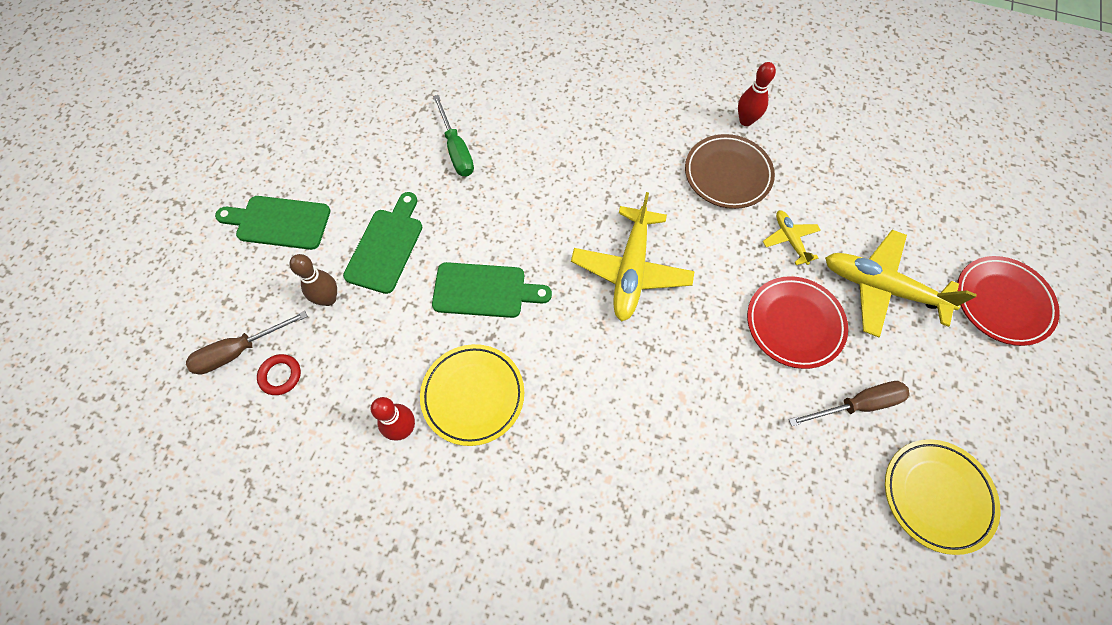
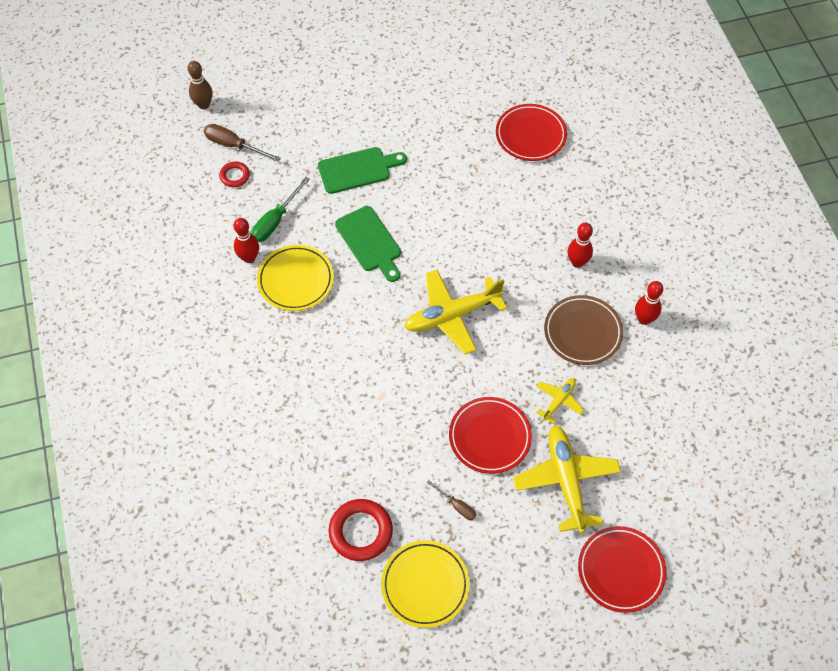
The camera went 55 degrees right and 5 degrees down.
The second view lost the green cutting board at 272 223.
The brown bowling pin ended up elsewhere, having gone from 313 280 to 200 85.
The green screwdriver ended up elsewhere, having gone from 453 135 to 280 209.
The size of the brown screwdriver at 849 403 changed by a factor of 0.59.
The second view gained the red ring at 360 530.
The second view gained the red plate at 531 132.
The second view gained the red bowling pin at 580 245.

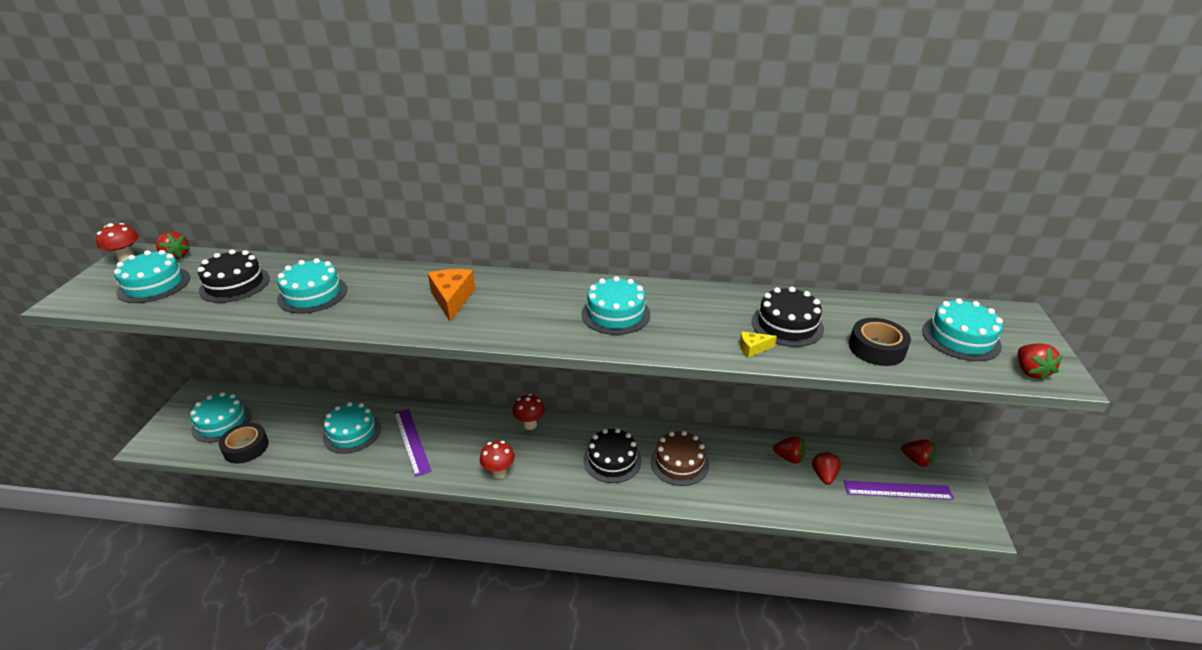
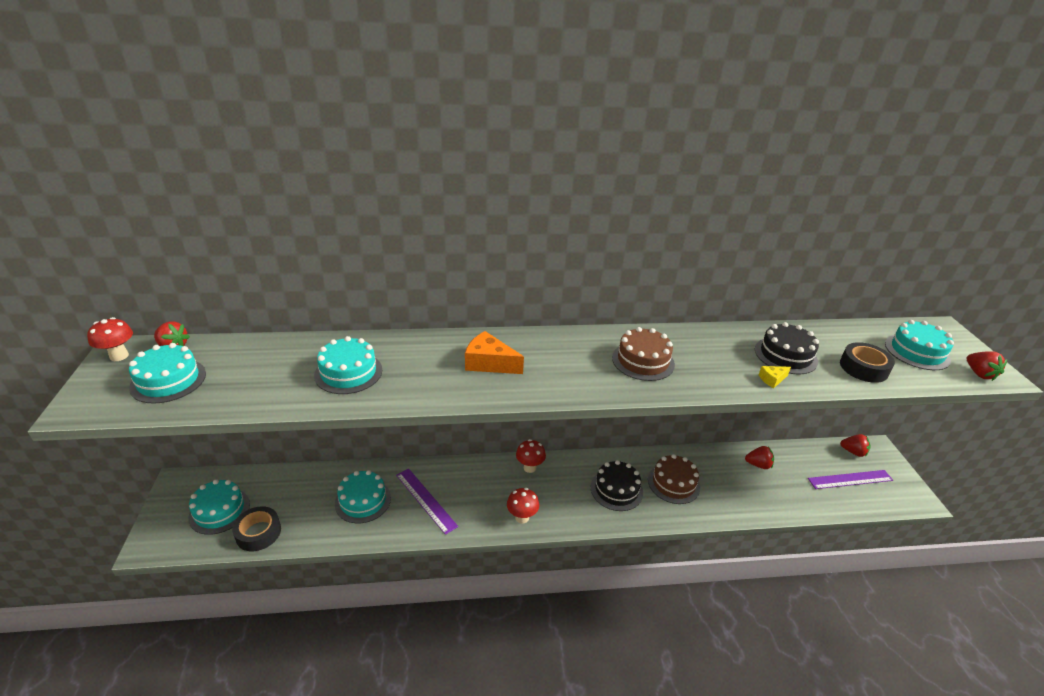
The camera went 15 degrees left and 0 degrees up.
The second view lost the black cake at 234 276.
The orange cheese at 451 295 ended up facing another way, 45 degrees counterclockwise from before.
What was the turquoise cake at 615 305 turned into the brown cake at 643 354.
The second view lost the red strawberry at 826 468.

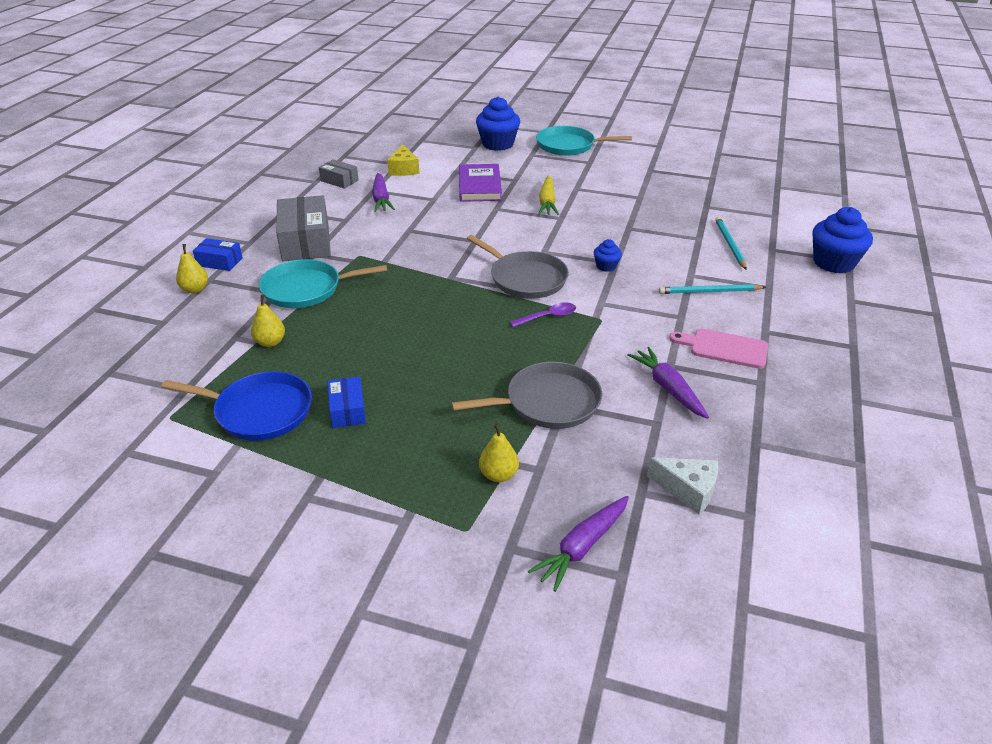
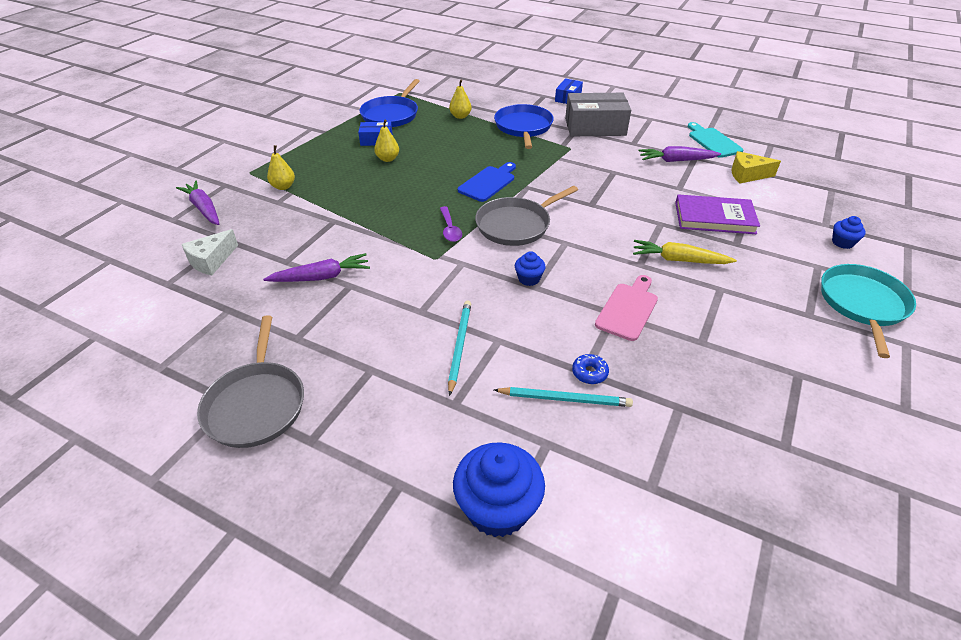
The camera went 100 degrees right and 5 degrees up.
The yellow pear ended up elsewhere, having gone from 192 268 to 386 141.
What was the turquoise pan at 323 283 turned into the blue pan at 524 126.
Where the grey box stood at 339 174, the turquoise cutting board came to stand at 715 140.
The grey pan ended up elsewhere, having gone from 526 395 to 250 381.
The size of the blue cupcake at 498 123 changed by a factor of 0.50.
The pink cutting board ended up elsewhere, having gone from 718 348 to 626 308.
The second view gained the blue cutting board at 487 182.
The second view gained the blue donut at 590 369.

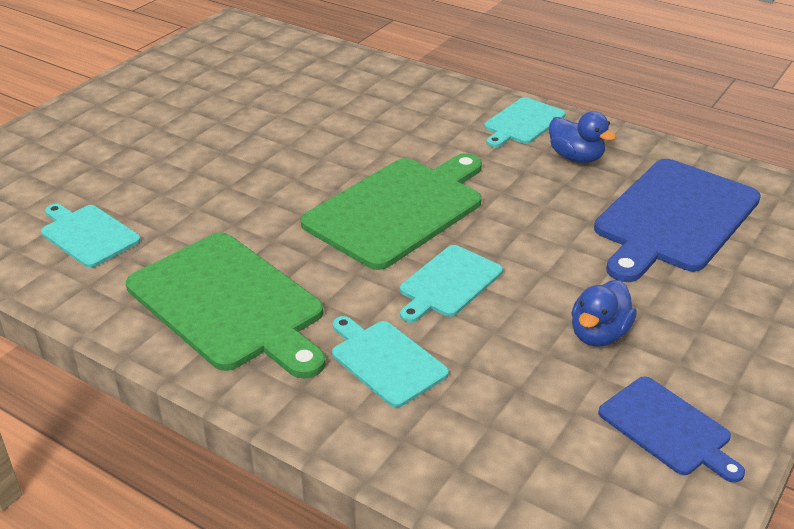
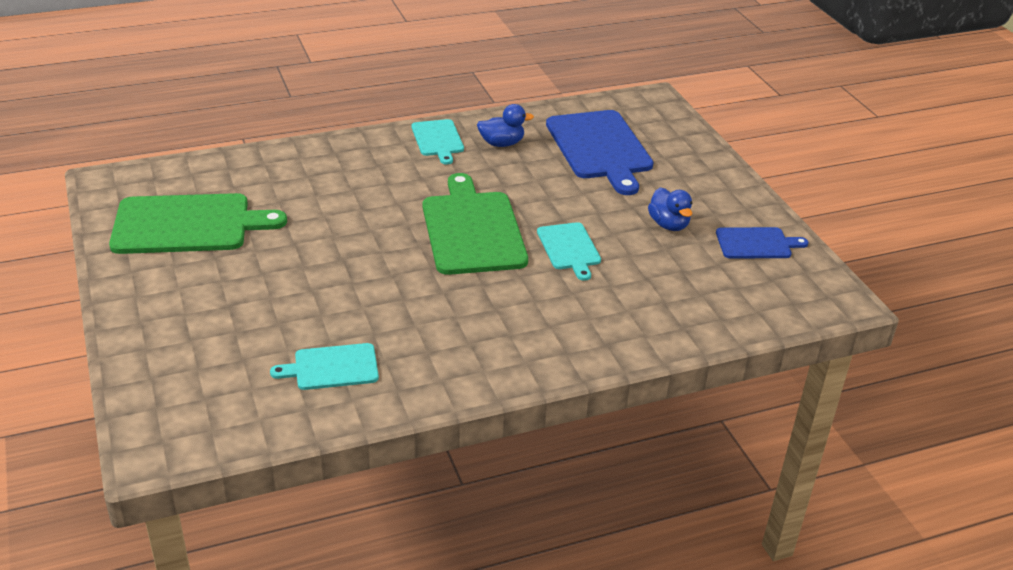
The camera went 55 degrees left and 0 degrees up.
The green cutting board ended up elsewhere, having gone from 226 306 to 198 223.
The second view lost the turquoise cutting board at 390 362.

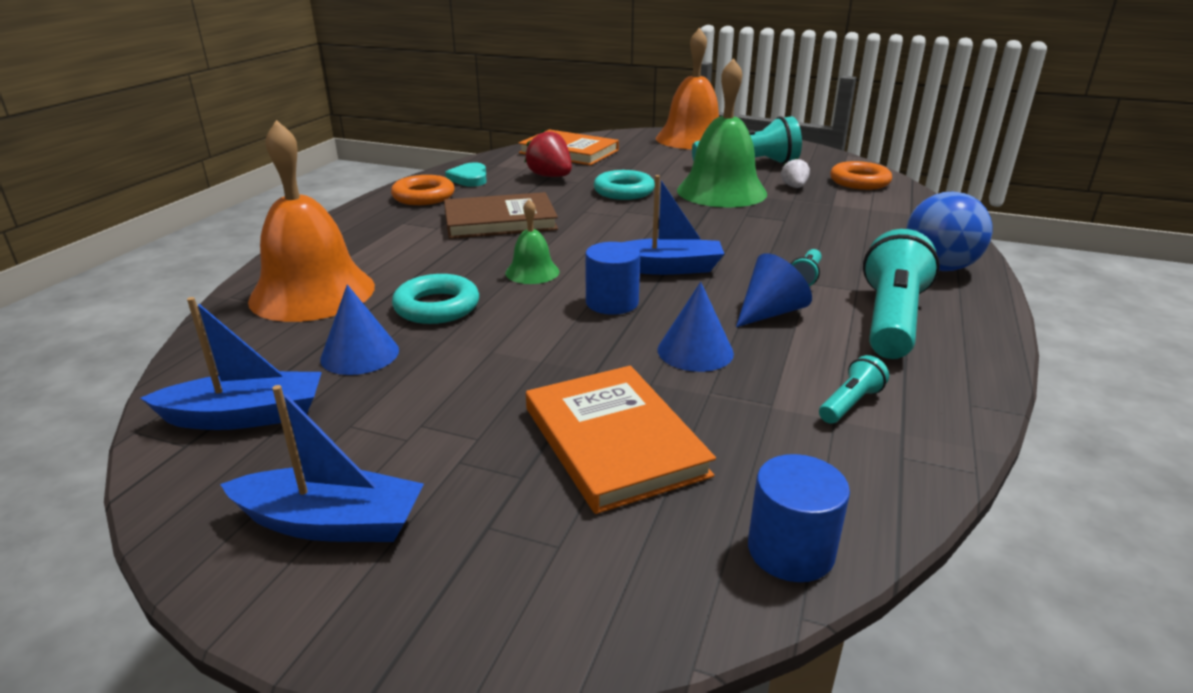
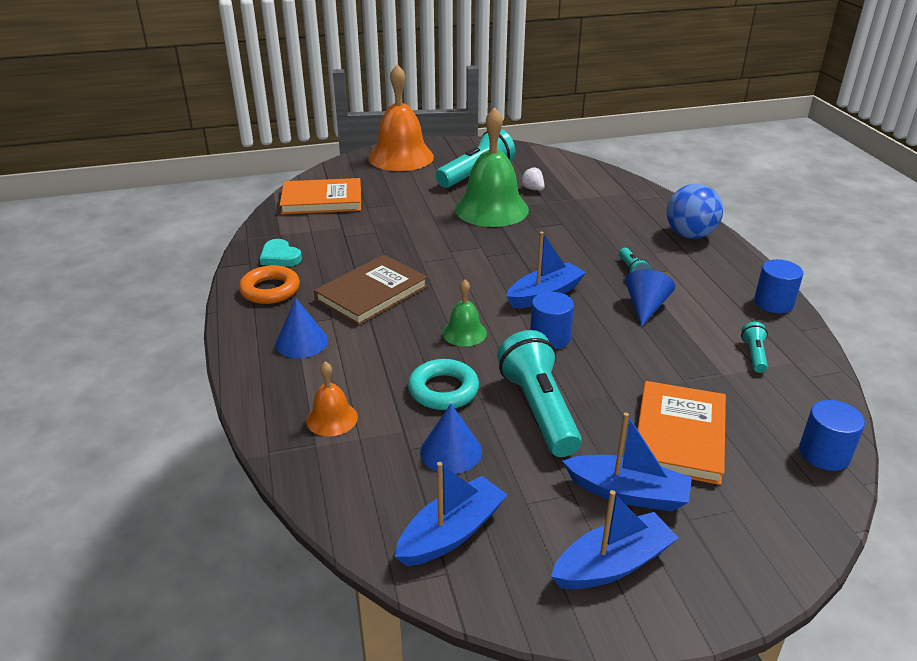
The camera went 35 degrees left and 5 degrees up.
The size of the orange bell at 311 221 changed by a factor of 0.47.
The second view lost the red strawberry at 548 153.
The orange book at 621 440 ended up facing another way, 75 degrees clockwise from before.
The second view lost the turquoise ring at 624 185.
The blue cone ended up elsewhere, having gone from 696 327 to 301 328.
The second view lost the orange ring at 861 175.
The turquoise flashlight ended up elsewhere, having gone from 901 294 to 539 393.
The second view gained the blue boat at 627 462.
The second view gained the blue cylinder at 778 286.

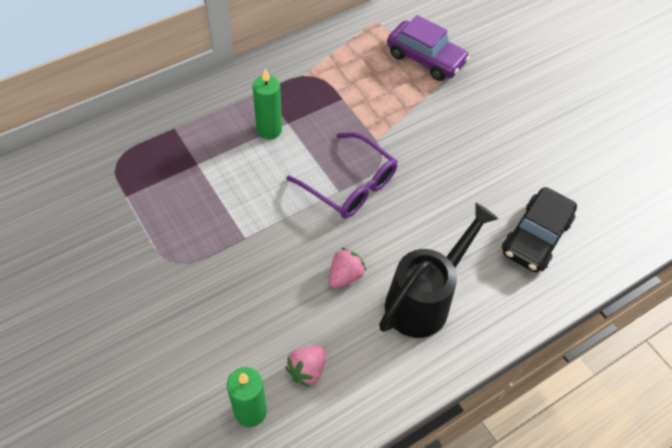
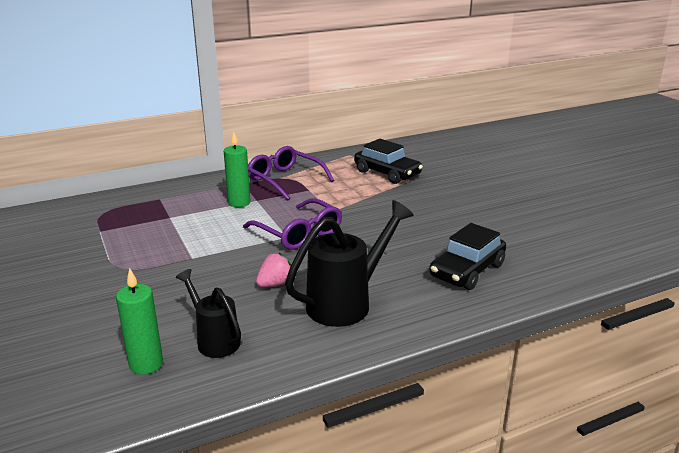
The camera went 10 degrees right and 30 degrees down.
Where the pink strawberry stood at 305 366, the black watering can came to stand at 208 313.
What was the purple car at 428 48 turned into the black car at 388 161.
The second view gained the purple glasses at 291 173.

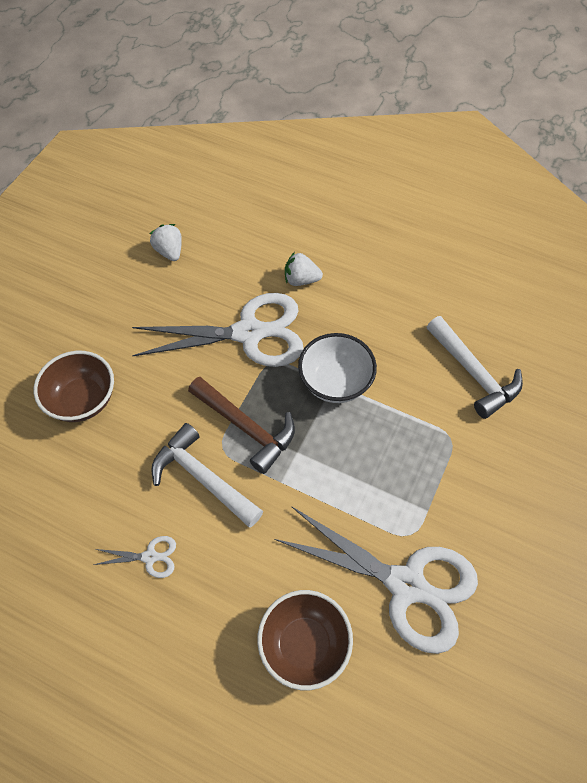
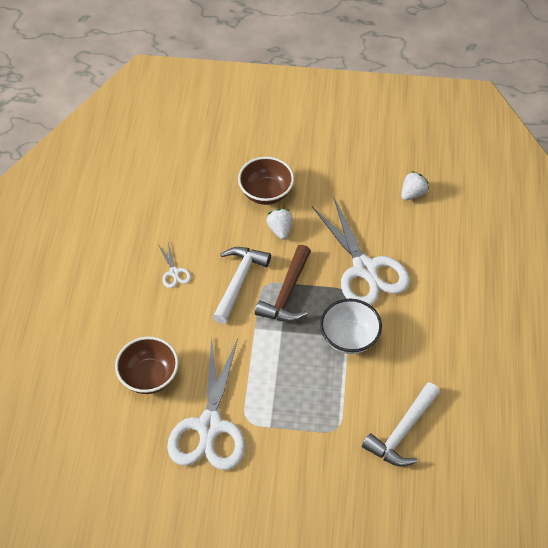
The camera went 70 degrees right and 5 degrees down.
The white strawberry ended up elsewhere, having gone from 304 269 to 279 224.

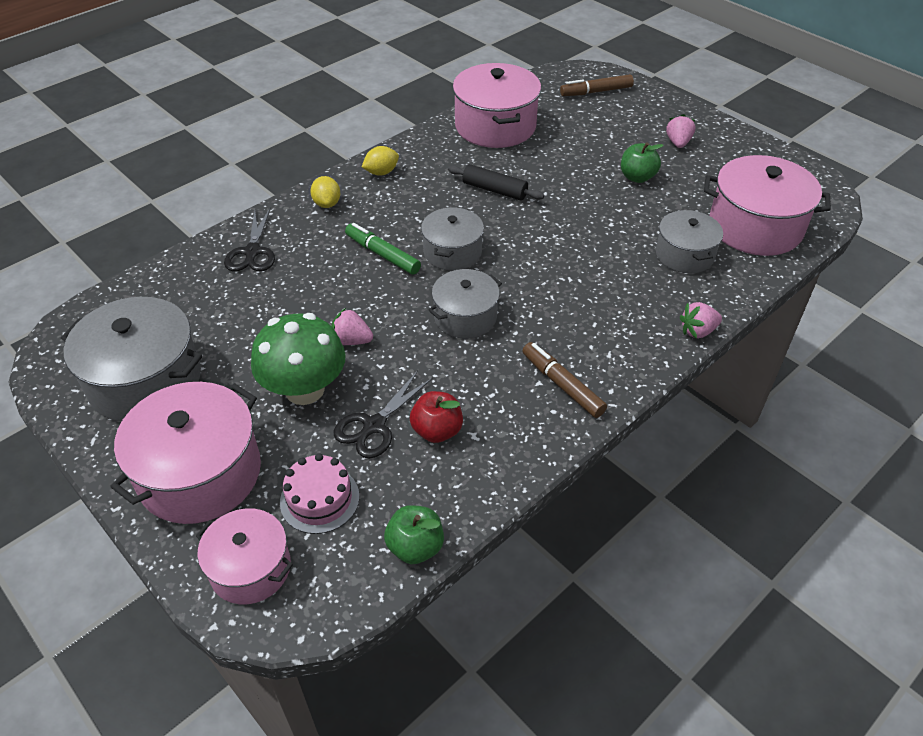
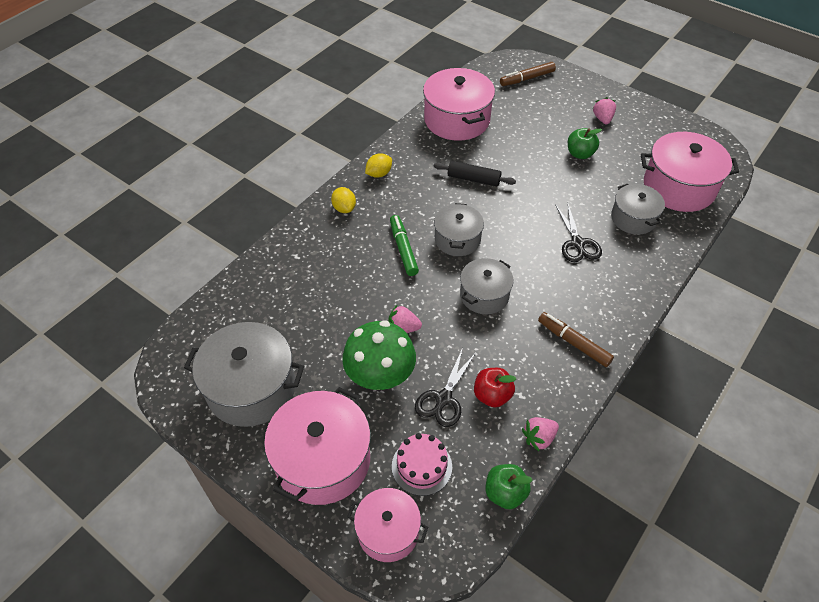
The camera went 10 degrees left and 5 degrees up.
The black scissors ended up elsewhere, having gone from 249 239 to 578 233.
The green marker at 383 249 ended up facing another way, 45 degrees clockwise from before.
The pink strawberry ended up elsewhere, having gone from 701 320 to 540 434.

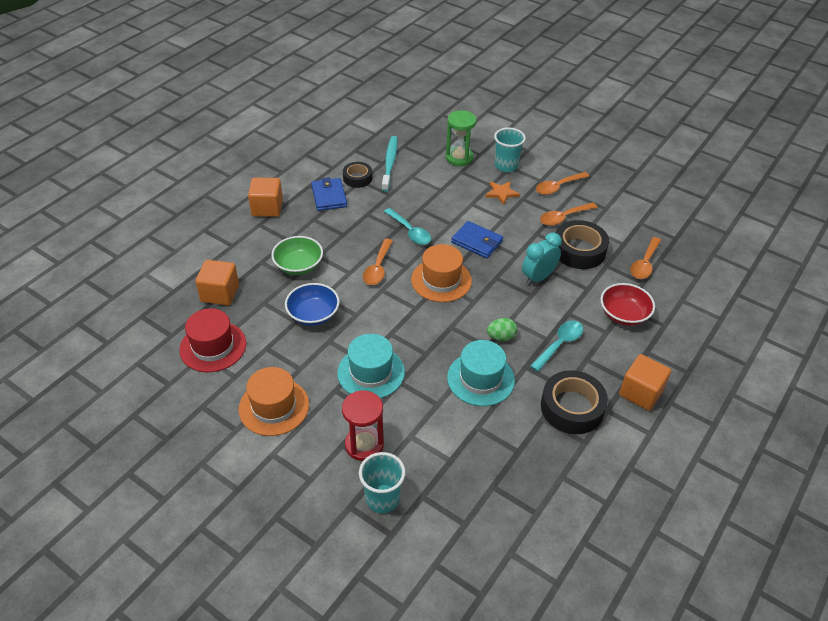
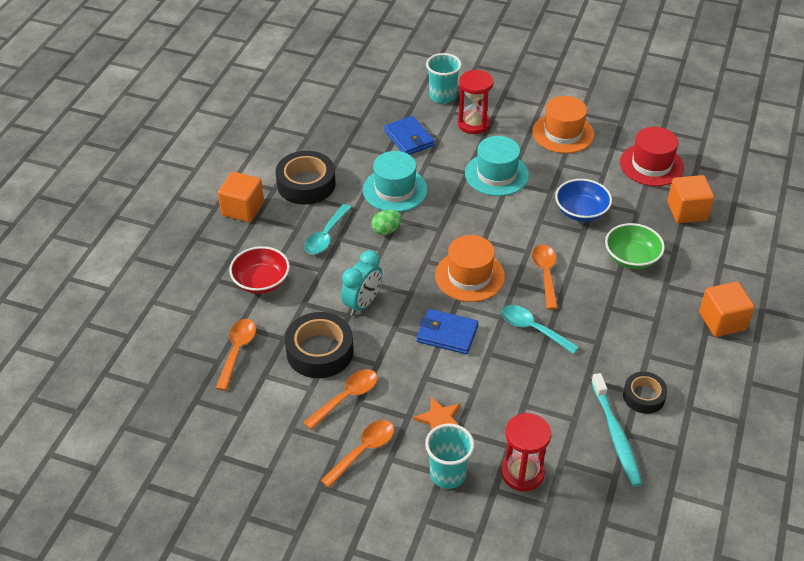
The camera went 165 degrees right and 0 degrees up.
The blue wallet ended up elsewhere, having gone from 329 194 to 409 135.
What was the green hourglass at 461 138 turned into the red hourglass at 526 452.

